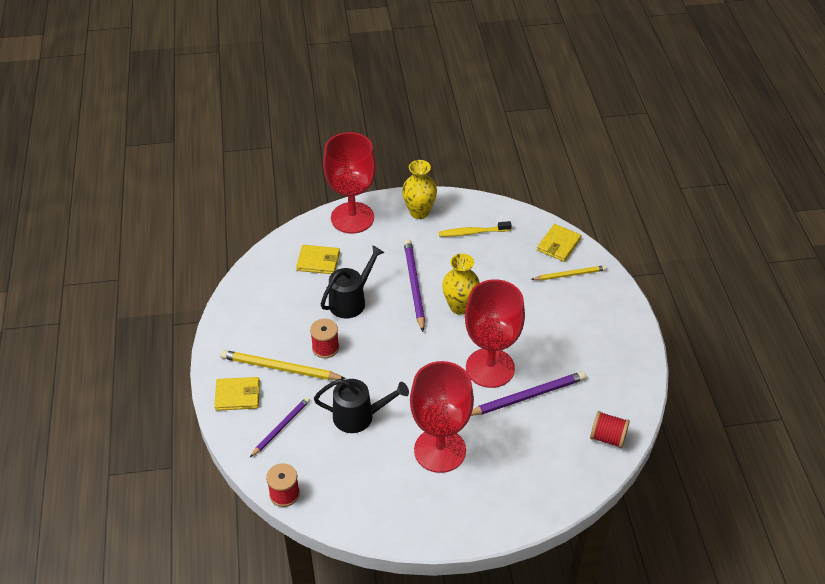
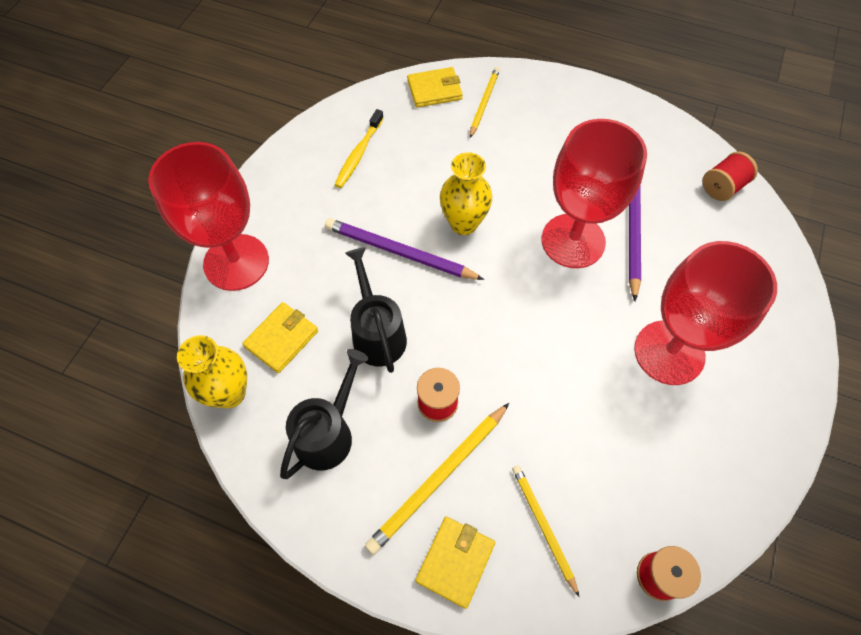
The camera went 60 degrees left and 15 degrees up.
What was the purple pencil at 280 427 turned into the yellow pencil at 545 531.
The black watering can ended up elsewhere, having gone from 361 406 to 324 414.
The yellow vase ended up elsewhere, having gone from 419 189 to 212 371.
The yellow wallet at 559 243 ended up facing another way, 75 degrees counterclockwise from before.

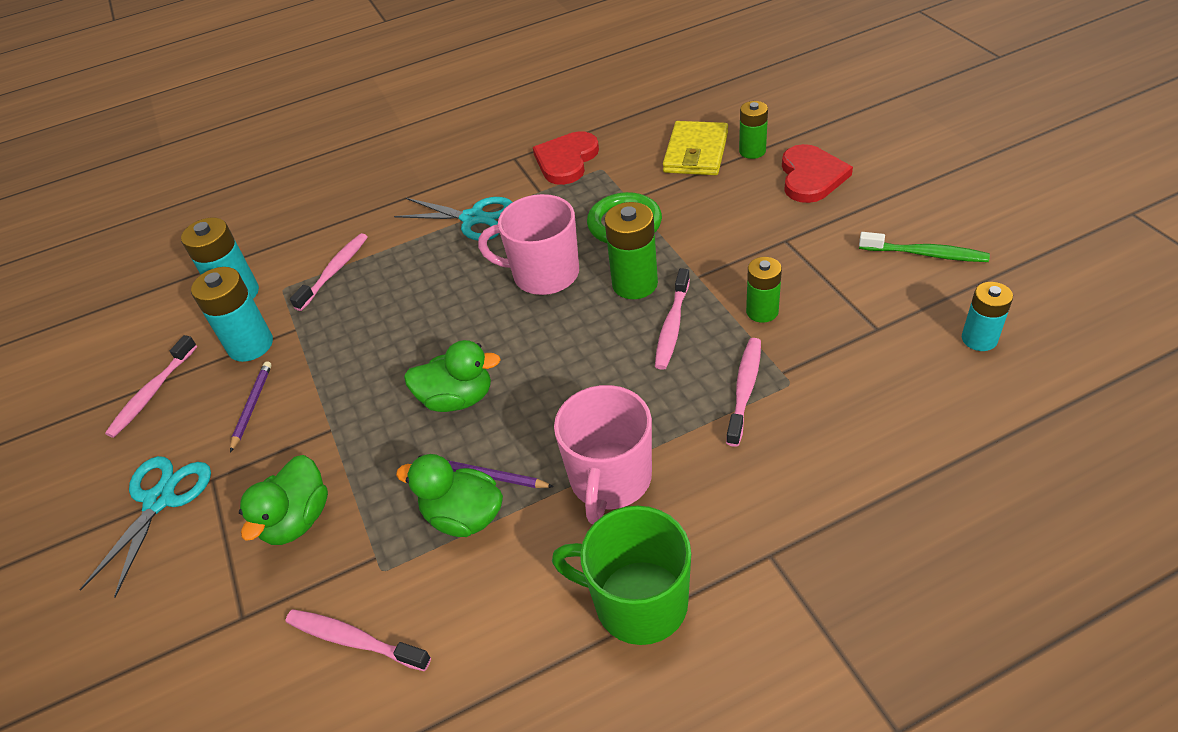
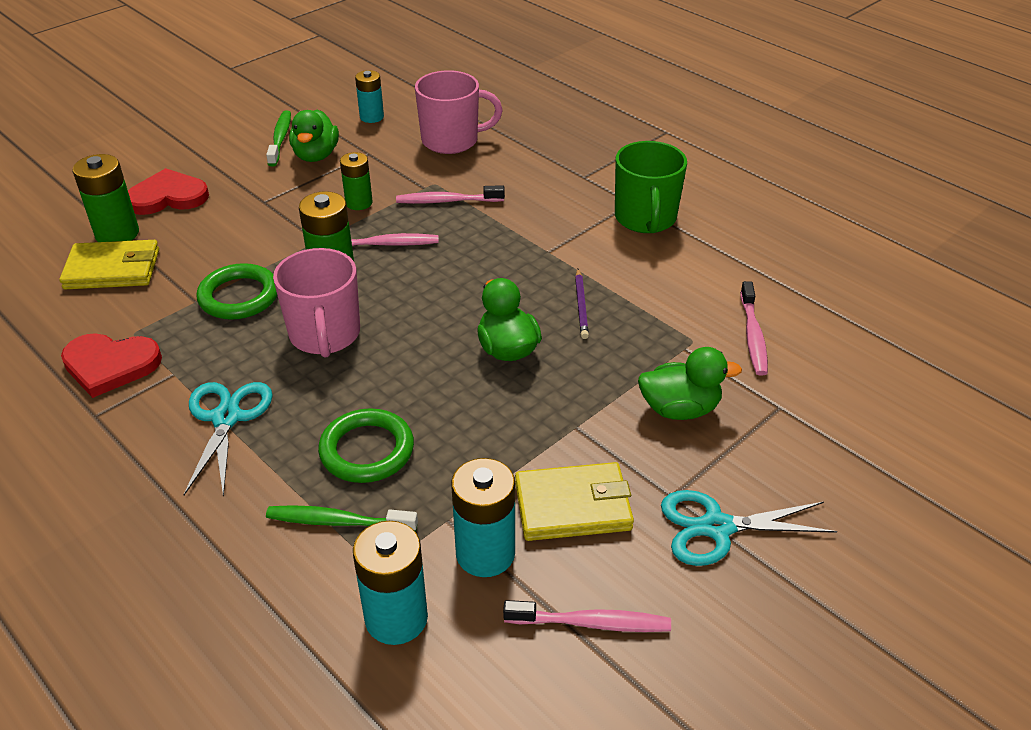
The camera went 115 degrees left and 5 degrees down.
Where the purple pencil stood at 251 406, the yellow wallet came to stand at 574 501.
What was the pink toothbrush at 329 272 turned into the green toothbrush at 342 518.
The green duck ended up elsewhere, having gone from 449 495 to 314 136.
The pink mug ended up elsewhere, having gone from 603 454 to 459 112.
The size of the green battery at 753 130 changed by a factor of 1.52.
The second view gained the green ring at 366 445.

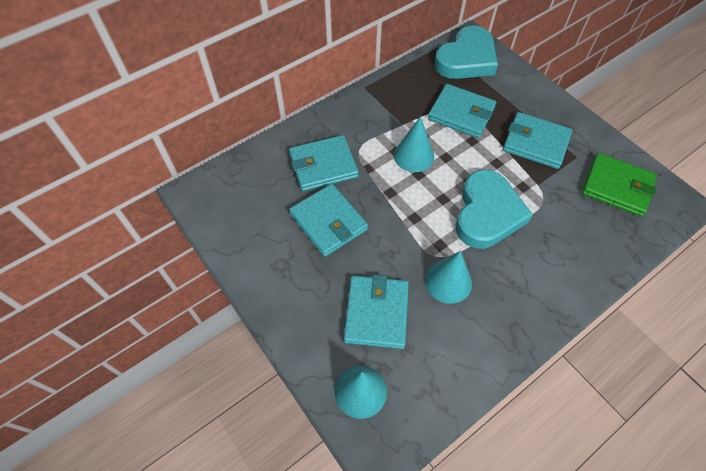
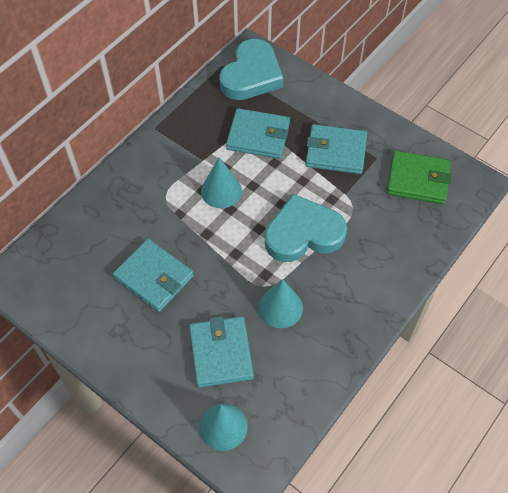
The camera went 15 degrees left and 0 degrees up.
The second view lost the turquoise wallet at 324 163.
The turquoise heart at 494 209 ended up facing another way, 105 degrees counterclockwise from before.

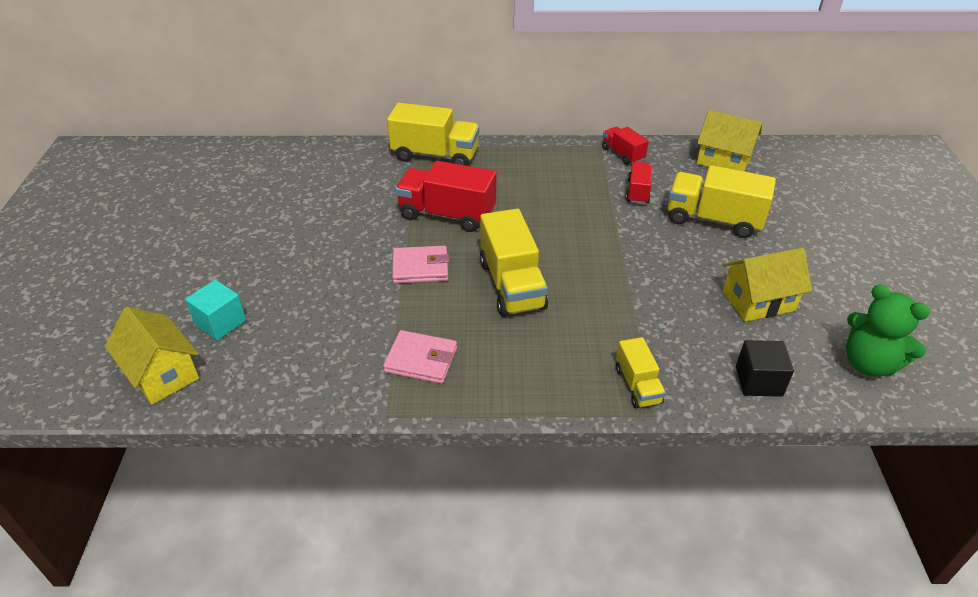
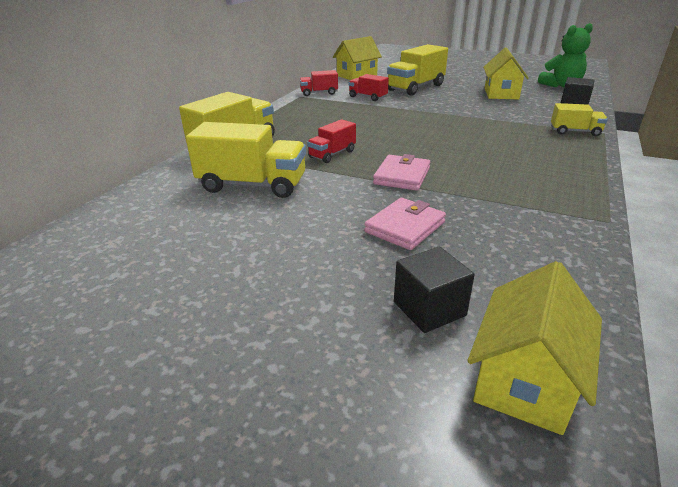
The camera went 65 degrees left and 10 degrees down.
The yellow house at 152 356 ended up facing another way, 45 degrees counterclockwise from before.
What was the turquoise cube at 215 310 turned into the black cube at 434 289.
The pink wallet ended up elsewhere, having gone from 420 357 to 405 224.
The size of the red truck at 445 196 changed by a factor of 0.55.
The yellow truck ended up elsewhere, having gone from 514 263 to 246 160.

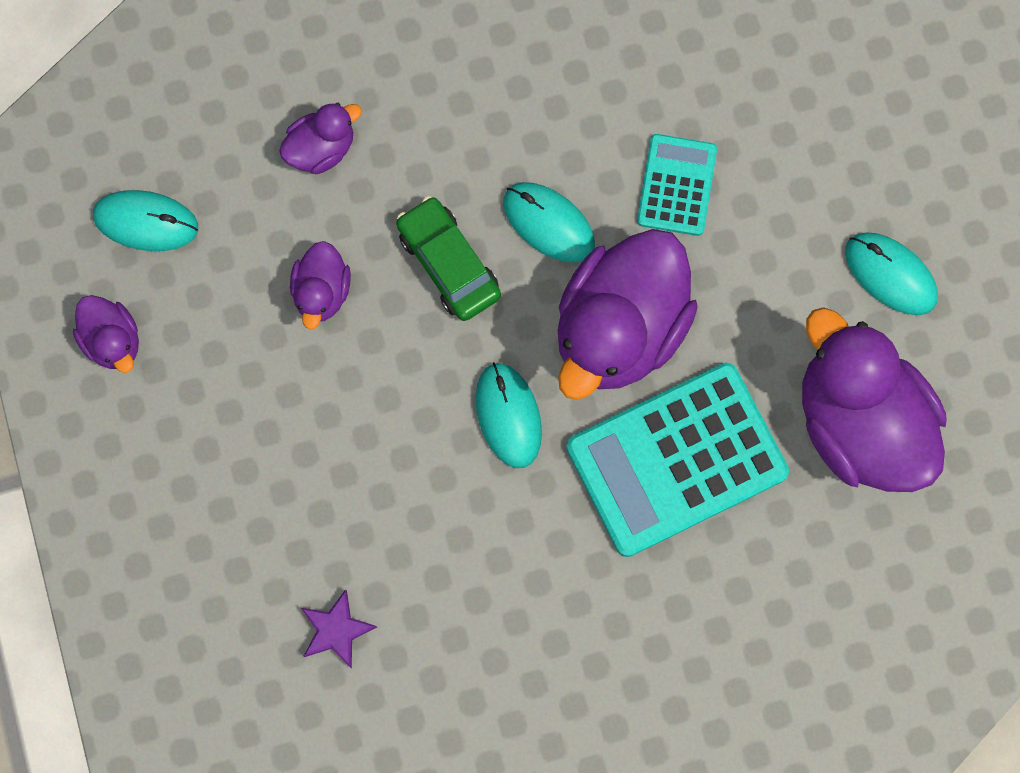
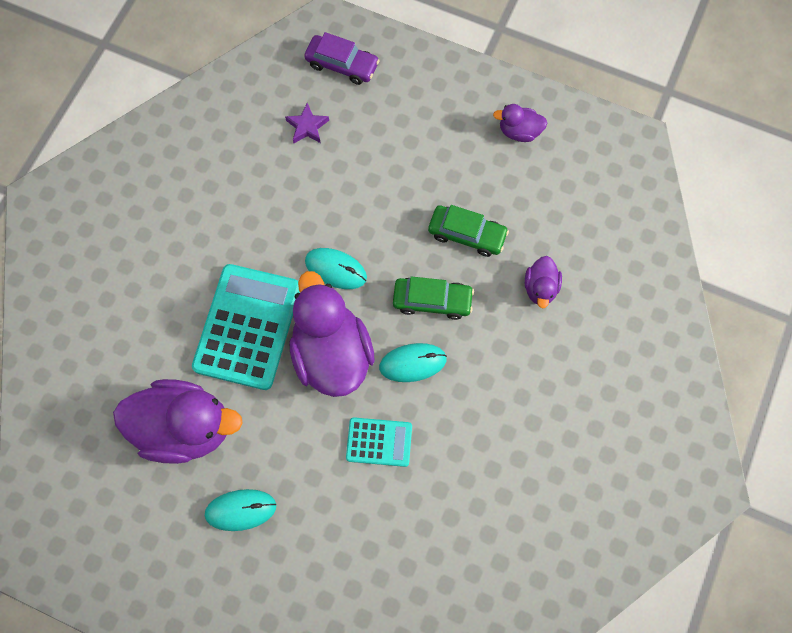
The camera went 130 degrees right and 5 degrees down.
The second view lost the turquoise mouse at 145 220.
Where the purple duck stood at 320 285, the green car came to stand at 468 231.
The turquoise calculator at 677 185 ended up facing another way, 45 degrees counterclockwise from before.
The second view gained the purple car at 342 58.

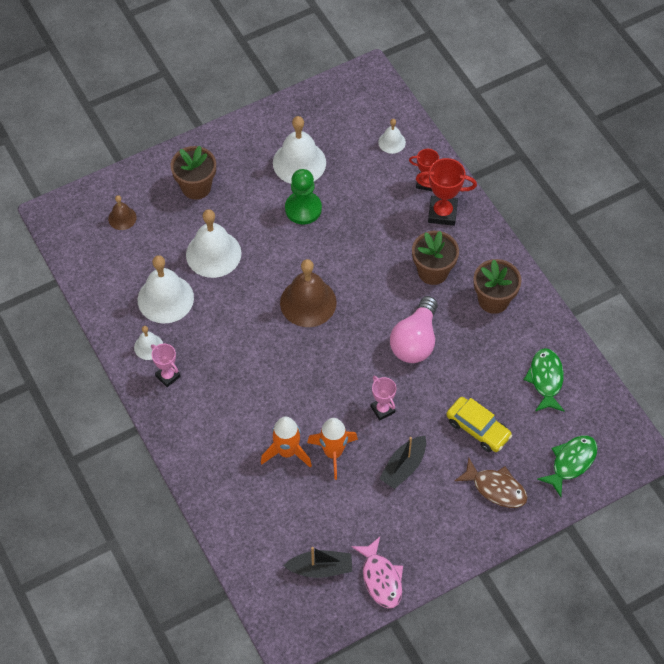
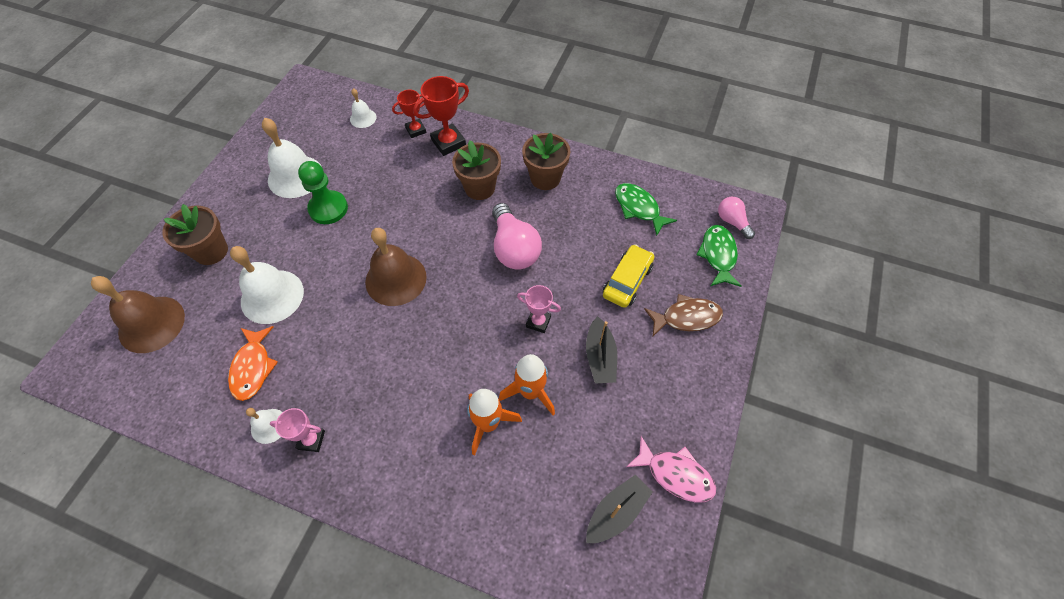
The camera went 40 degrees left and 0 degrees up.
The size of the brown bell at 122 212 changed by a factor of 1.94.
Where the white bell stood at 166 289, the orange fish came to stand at 253 363.
The yellow car at 479 424 ended up facing another way, 60 degrees counterclockwise from before.
The second view gained the pink light bulb at 736 218.

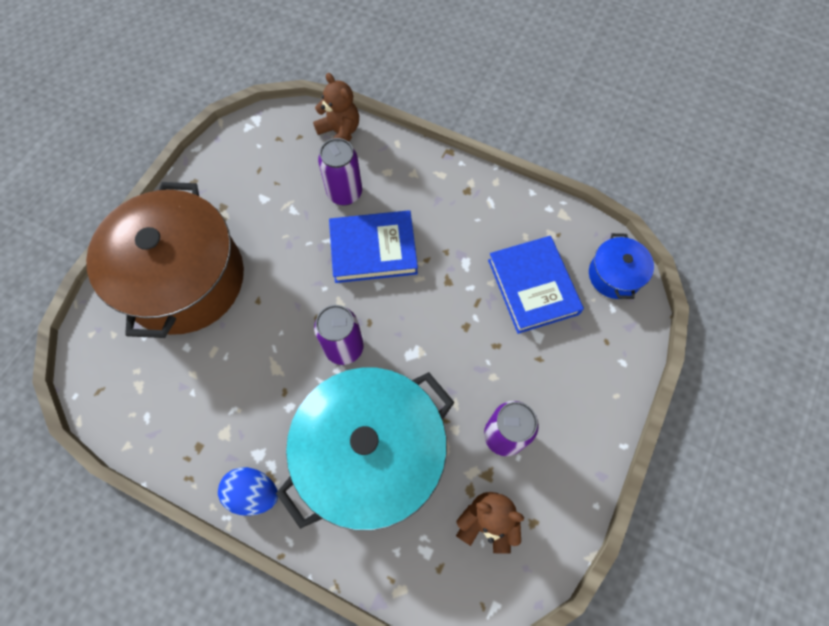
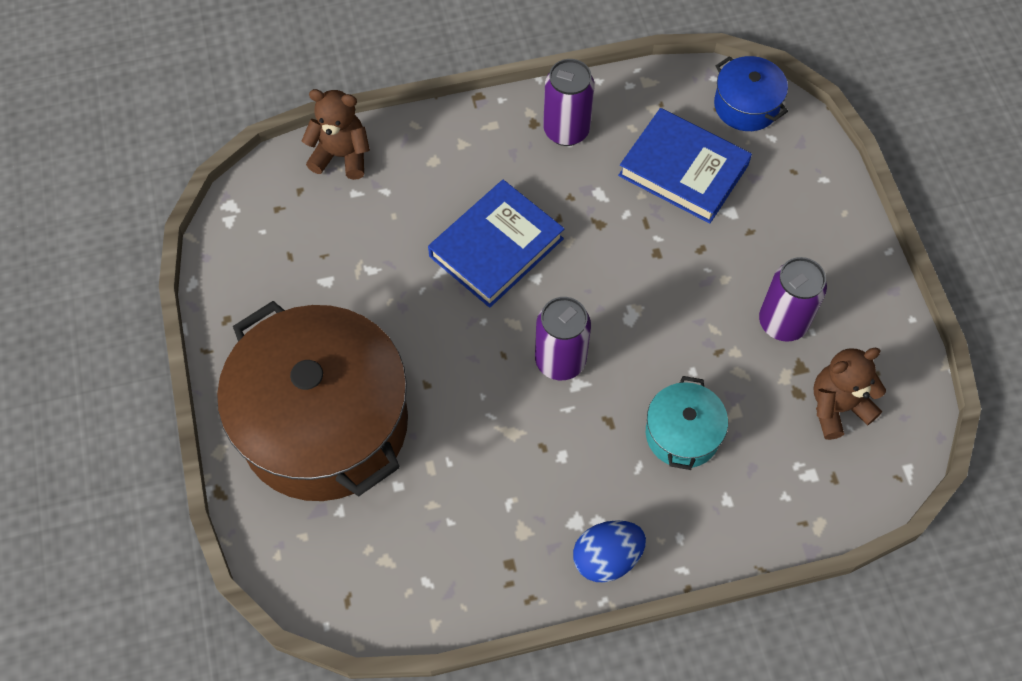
The camera went 40 degrees left and 5 degrees down.
The size of the turquoise pot at 365 449 changed by a factor of 0.44.
The purple can ended up elsewhere, having gone from 340 172 to 569 102.

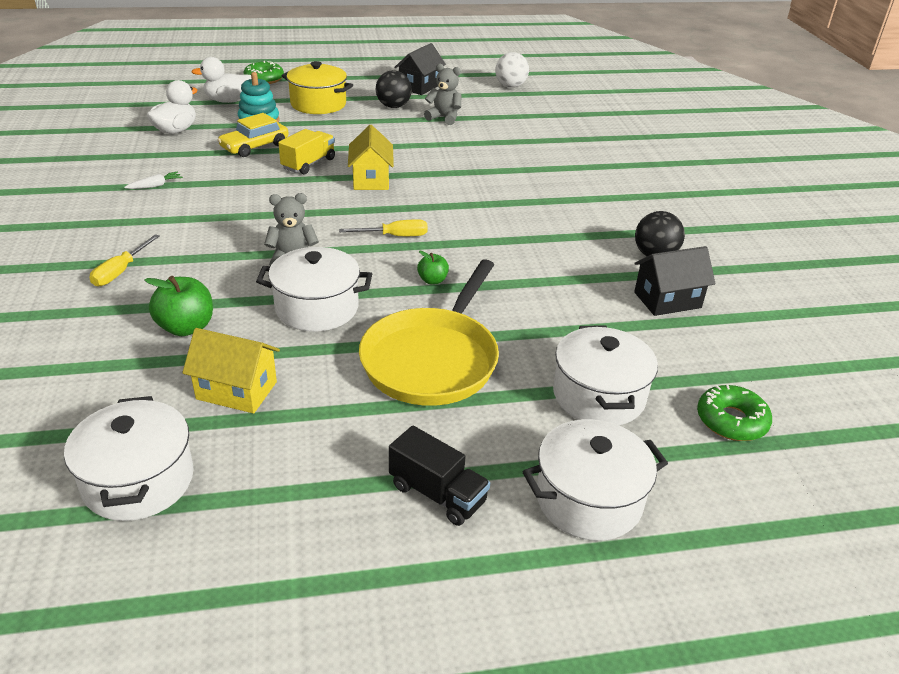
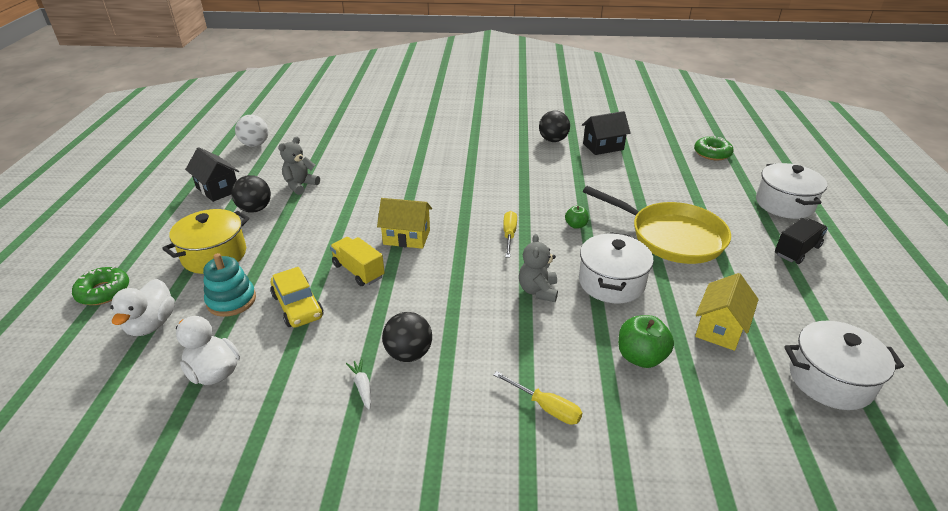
The camera went 75 degrees left and 0 degrees up.
The second view lost the white pot at 605 375.
The black house at 675 281 ended up facing another way, 75 degrees clockwise from before.
The second view gained the black ball at 407 337.

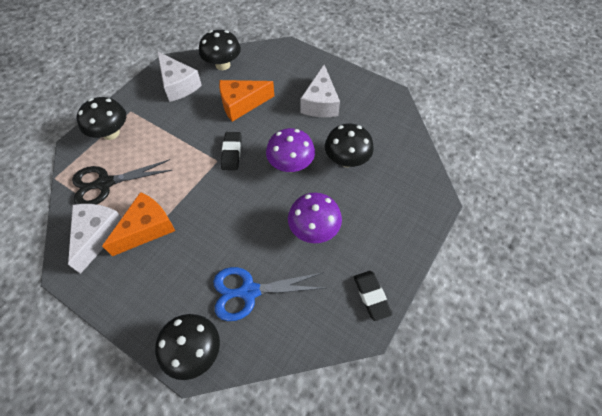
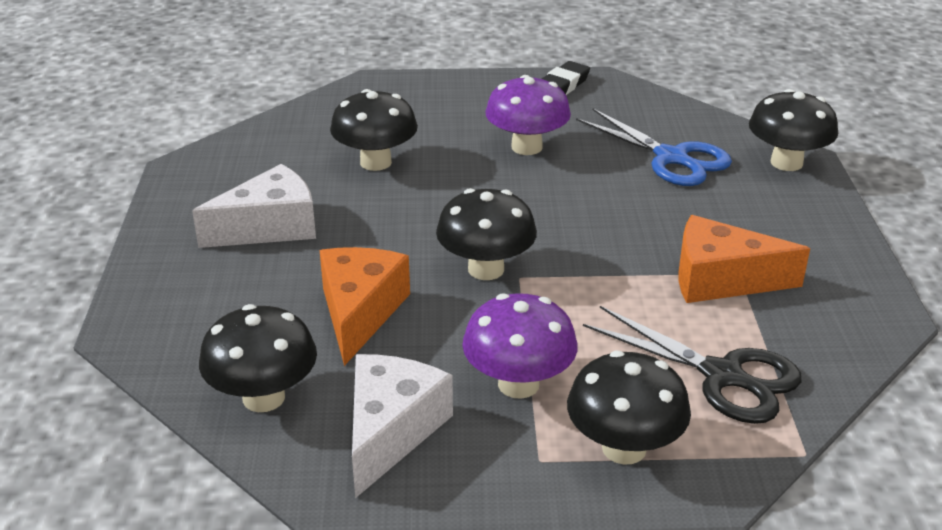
The camera went 125 degrees left and 25 degrees down.
The second view lost the white cheese at 95 239.
The orange cheese at 246 101 ended up facing another way, 120 degrees counterclockwise from before.
Where the black eraser stood at 231 151, the black mushroom came to stand at 486 234.
The purple mushroom ended up elsewhere, having gone from 290 150 to 519 346.

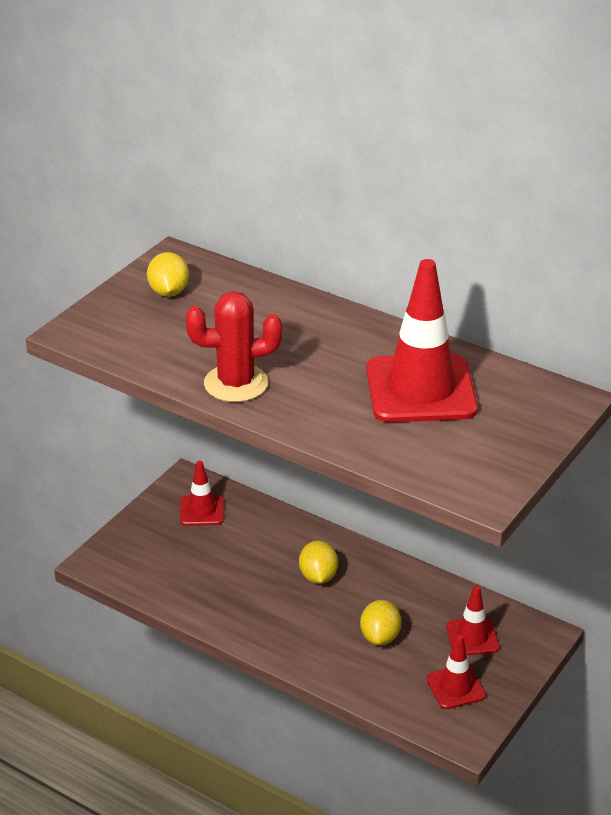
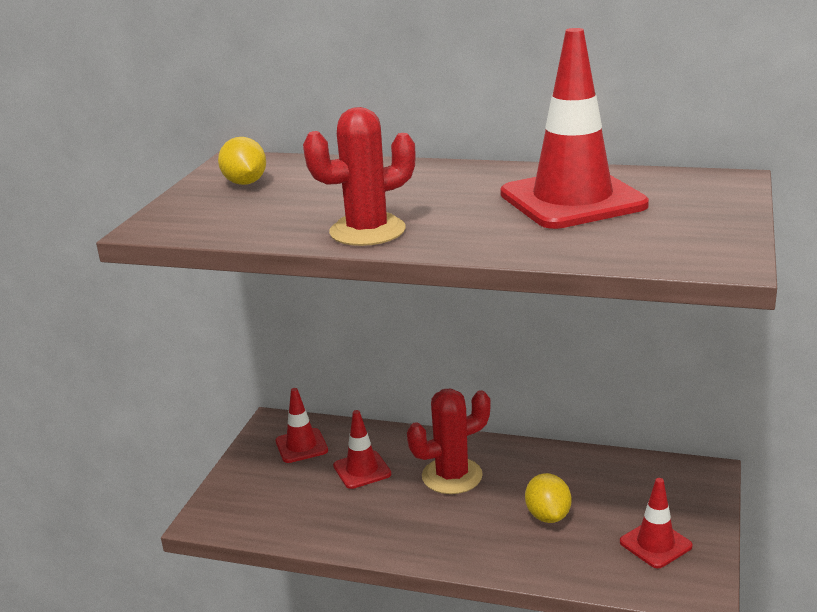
The camera went 15 degrees left and 10 degrees down.
Where the yellow lemon stood at 318 562, the red cactus came to stand at 449 441.
The red traffic cone ended up elsewhere, having gone from 472 620 to 362 449.

